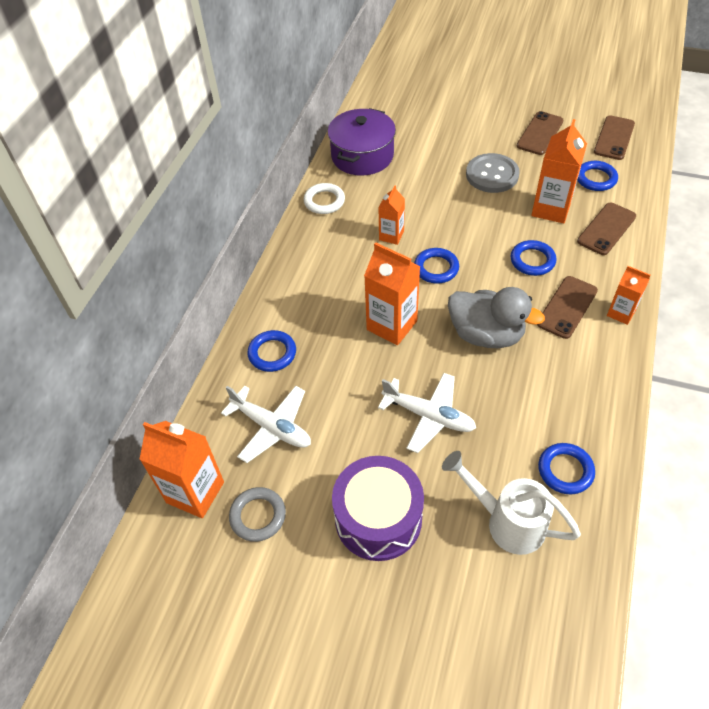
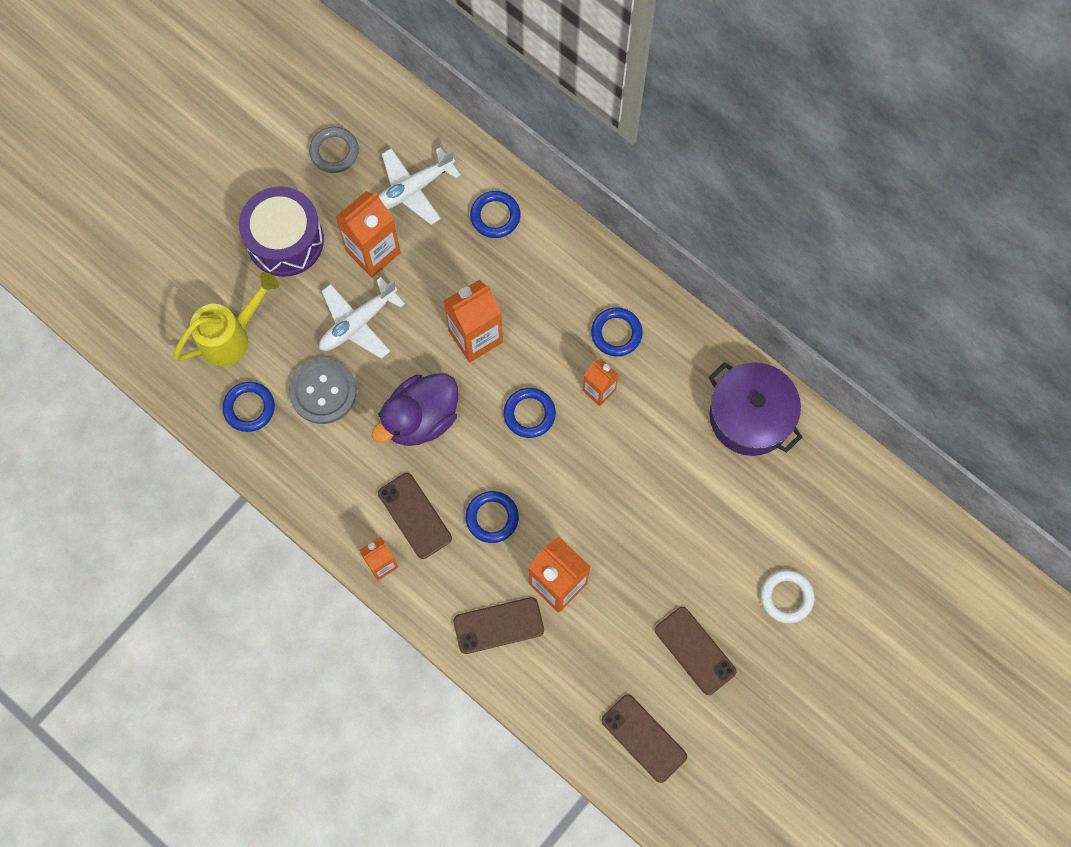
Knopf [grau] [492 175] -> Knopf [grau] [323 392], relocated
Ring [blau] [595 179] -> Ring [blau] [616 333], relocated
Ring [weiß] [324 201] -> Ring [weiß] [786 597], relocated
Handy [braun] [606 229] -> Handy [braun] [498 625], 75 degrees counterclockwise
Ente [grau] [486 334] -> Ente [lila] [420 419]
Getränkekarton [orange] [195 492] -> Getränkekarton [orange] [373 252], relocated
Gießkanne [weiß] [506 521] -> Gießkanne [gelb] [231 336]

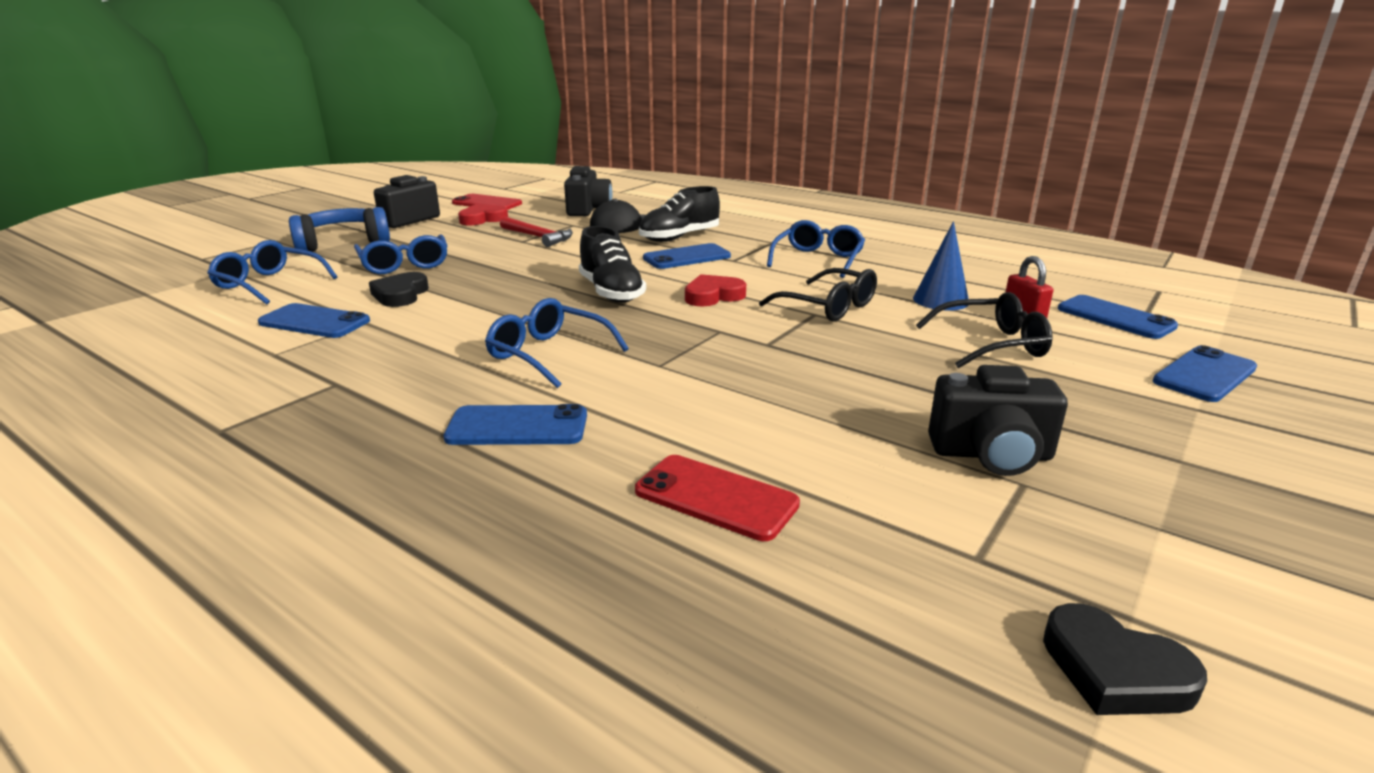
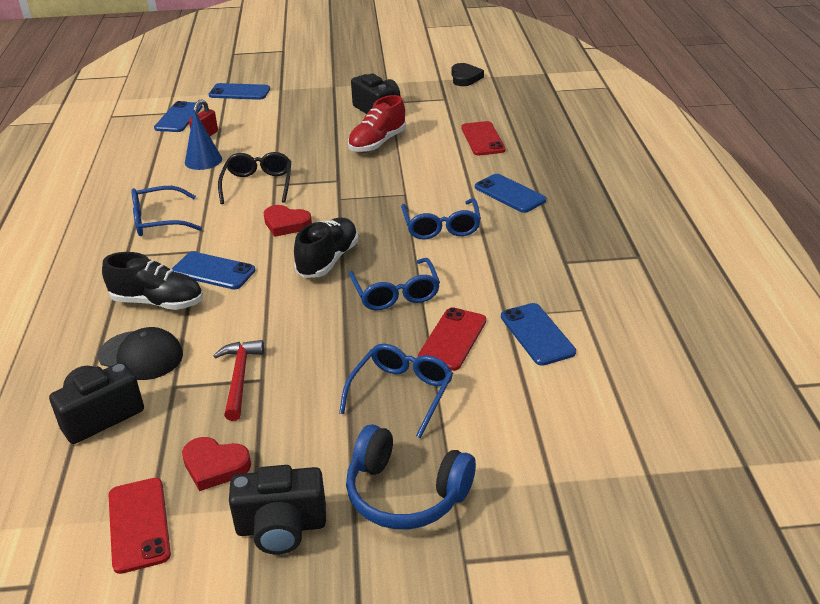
Brille [blau] [269 284] -> Brille [blau] [396 293], relocated
Herz [schwarz] [400 294] -> Handy [rot] [452 339]
Brille [schwarz] [992 344] -> none
none -> Schuh [rot] [377 143]

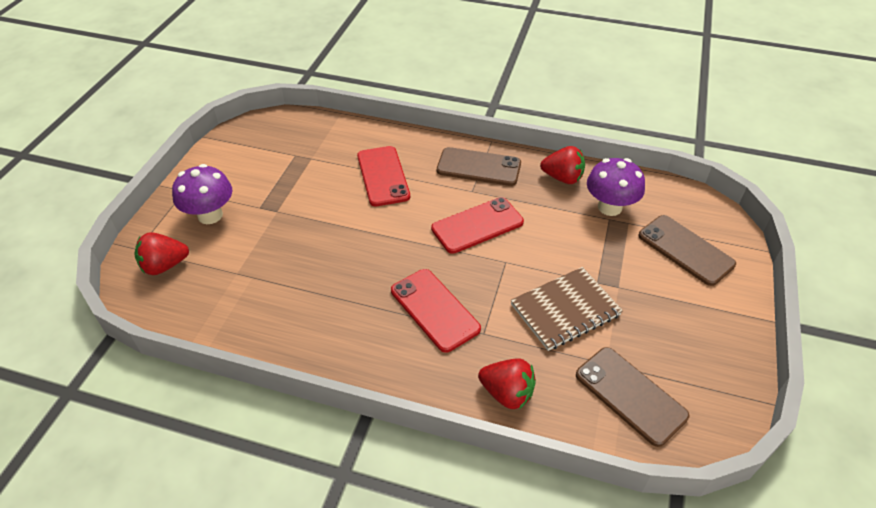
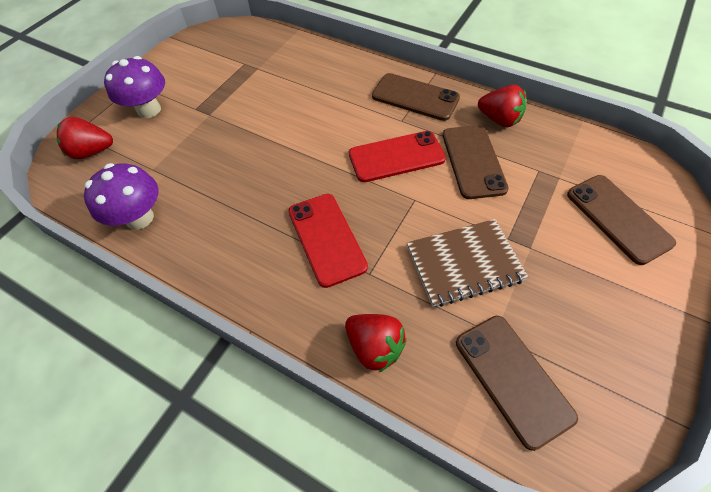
Handy [rot] [383 176] -> none
Pilz [lila] [609 207] -> Pilz [lila] [139 218], relocated
none -> Handy [braun] [473 161]

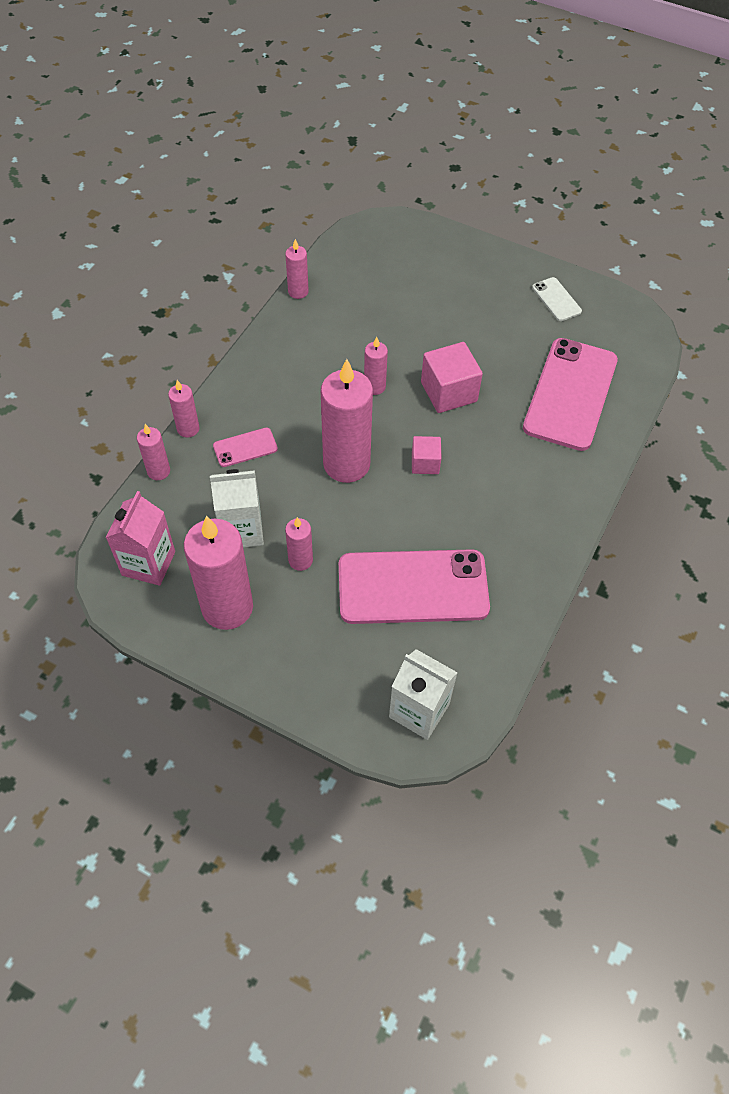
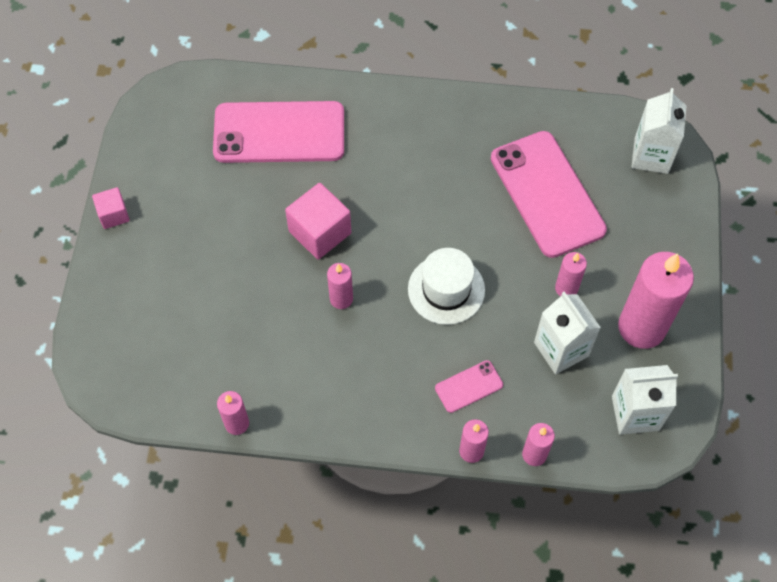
Handy [weiß] [556 299] -> none
Kerze [rosa] [346 464] -> Hut [weiß] [446 289]
Handy [rosa] [245 447] -> Handy [rosa] [469 386], 75 degrees counterclockwise
Kubus [rosa] [425 463] -> Kubus [rosa] [113 214], relocated
Getränkekarton [rosa] [148 563] -> Getränkekarton [weiß] [635 413]

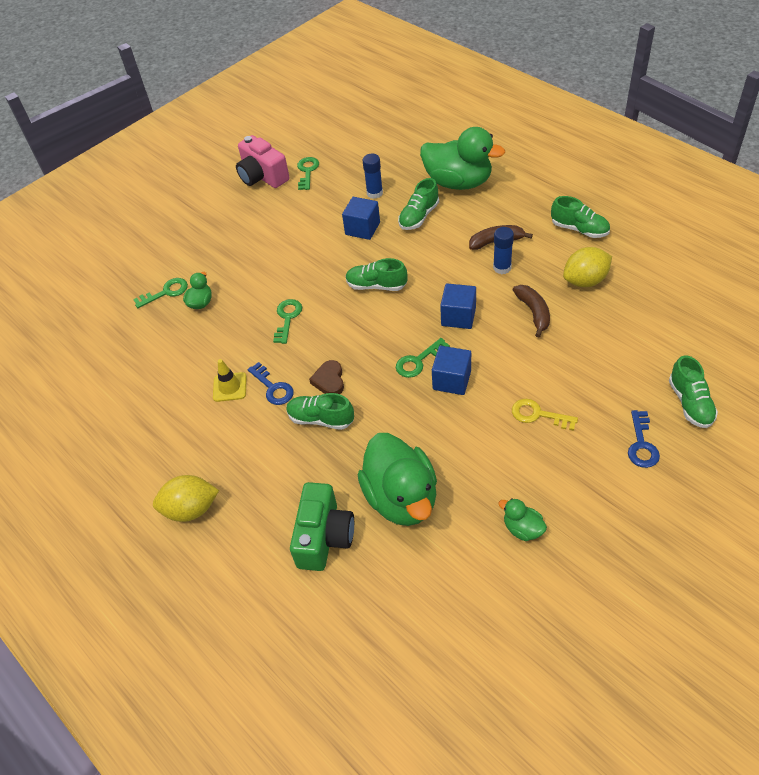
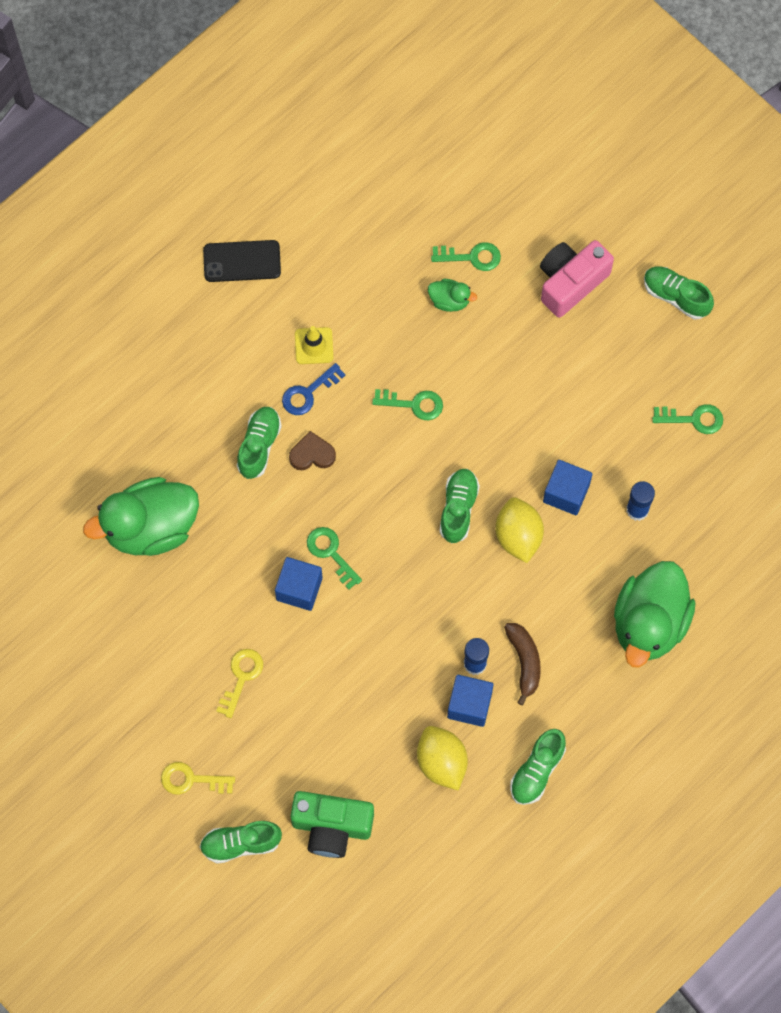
Kamera [rosa] [262 176] -> Kamera [rosa] [570 282], relocated
Schuh [grün] [419 216] -> Schuh [grün] [676 296], relocated
Schlüssel [grün] [166 292] -> Schlüssel [grün] [471 257], 60 degrees counterclockwise
Kubus [blau] [458 316] -> Kubus [blau] [469 705], relocated
Banane [braun] [534 312] -> none
Schlüssel [blau] [641 444] -> Schlüssel [gelb] [191 780]
Zitrone [gelb] [191 509] -> Zitrone [gelb] [518 536], relocated
Kamera [grün] [324 537] -> Kamera [grün] [331 827], relocated
Ente [grün] [522 529] -> none
none -> Handy [schwarz] [242 261]

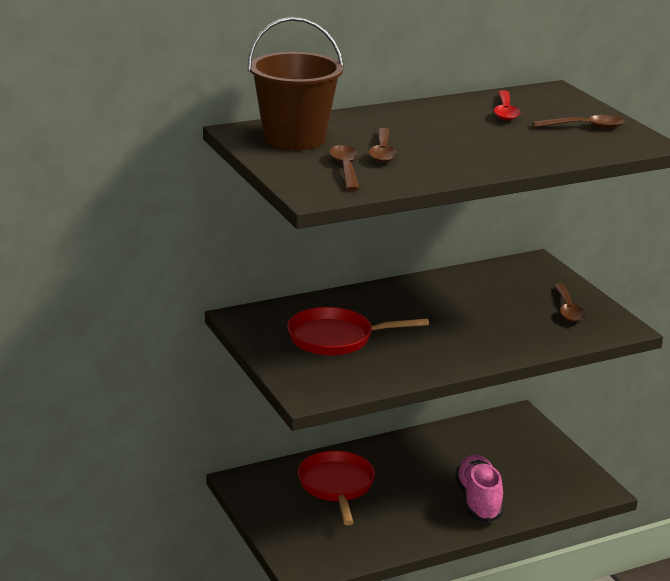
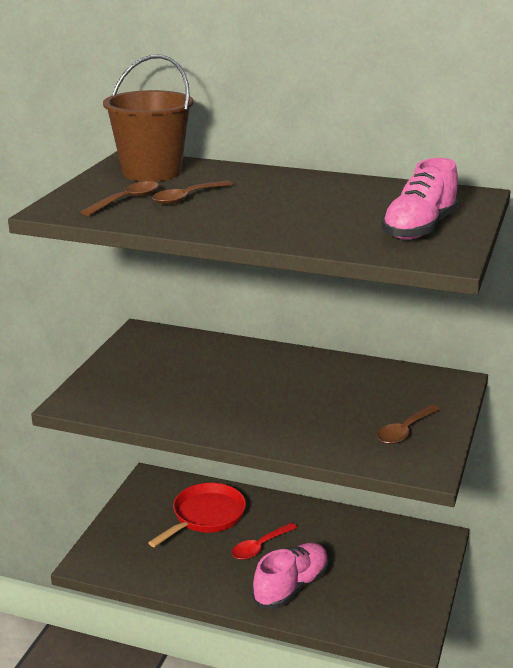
Löffel [rot] [505 111] -> Löffel [rot] [260 547], relocated
Löffel [braun] [585 127] -> Schuh [rosa] [419 229]
Pfanne [rot] [336 338] -> none

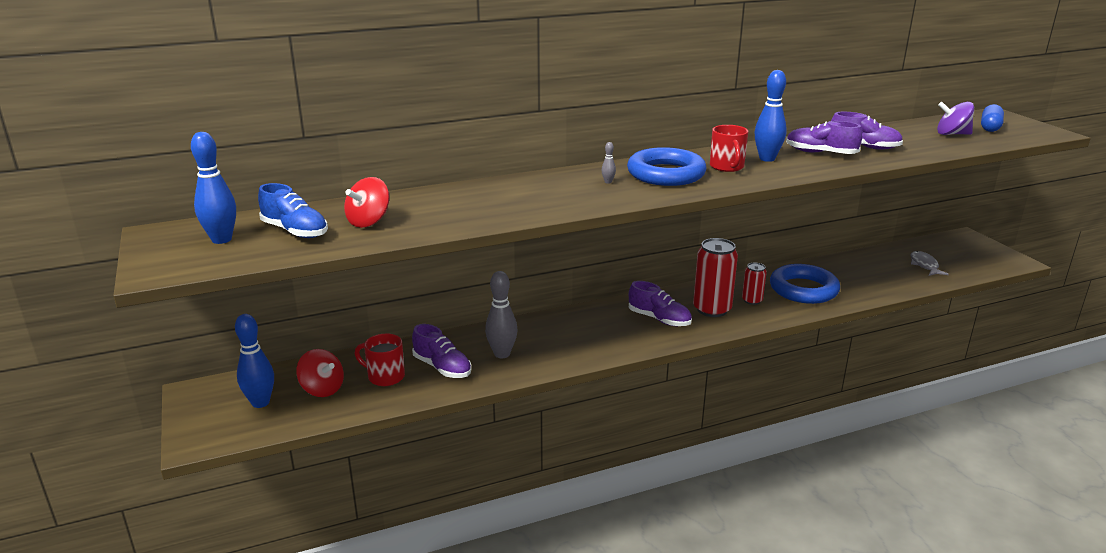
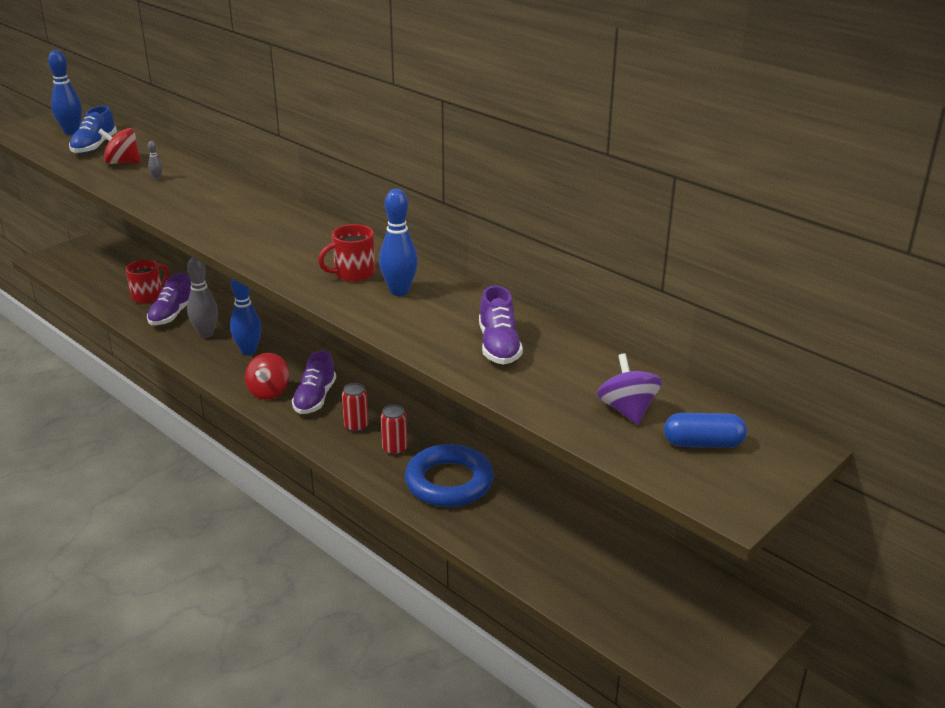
Schuh [lila] [820 153] -> none
Bowlingkegel [grau] [608 182] -> Bowlingkegel [grau] [157 178], relocated
Ring [blau] [666 174] -> none
Dose [rot] [712 309] -> Dose [rot] [356 426], x0.55
Fisch [grau] [924 265] -> none
Bowlingkegel [blau] [260 402] -> Bowlingkegel [blau] [248 351], relocated
Tasse [rot] [385 376] -> Tasse [rot] [148 296], 45 degrees clockwise
Kreisel [rot] [322 389] -> Kreisel [rot] [269 391], relocated

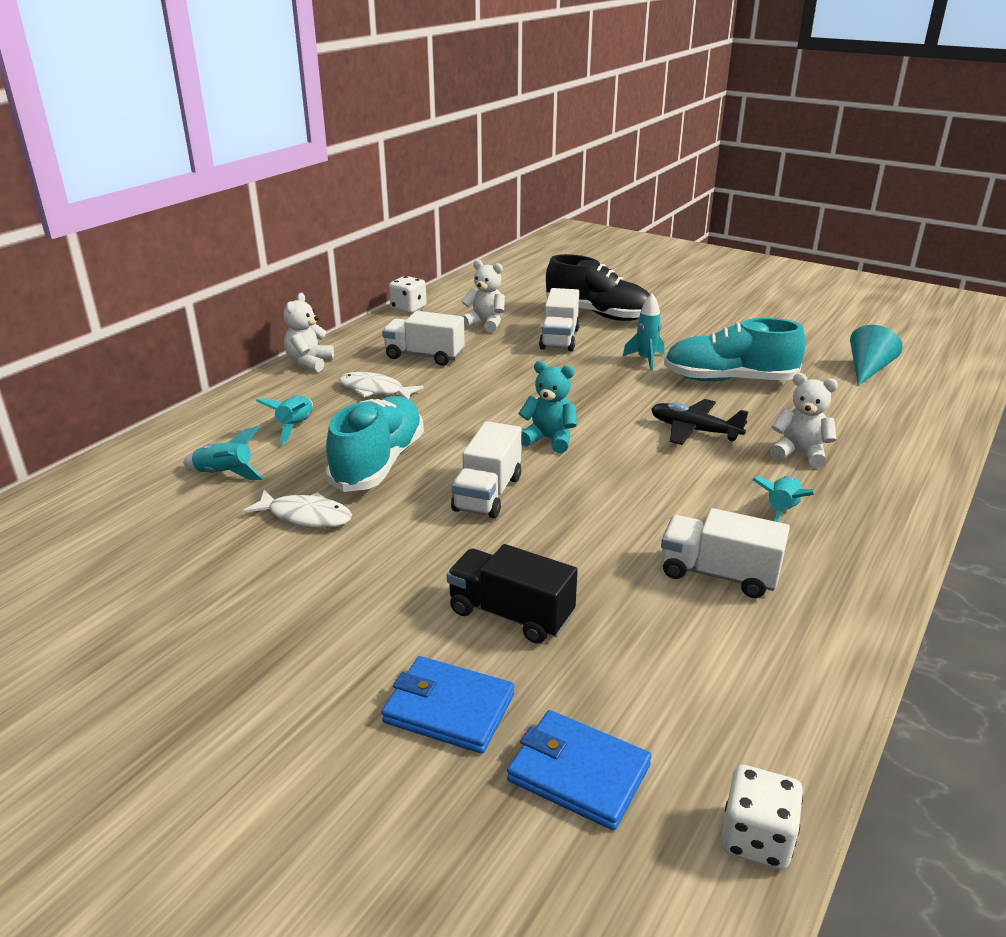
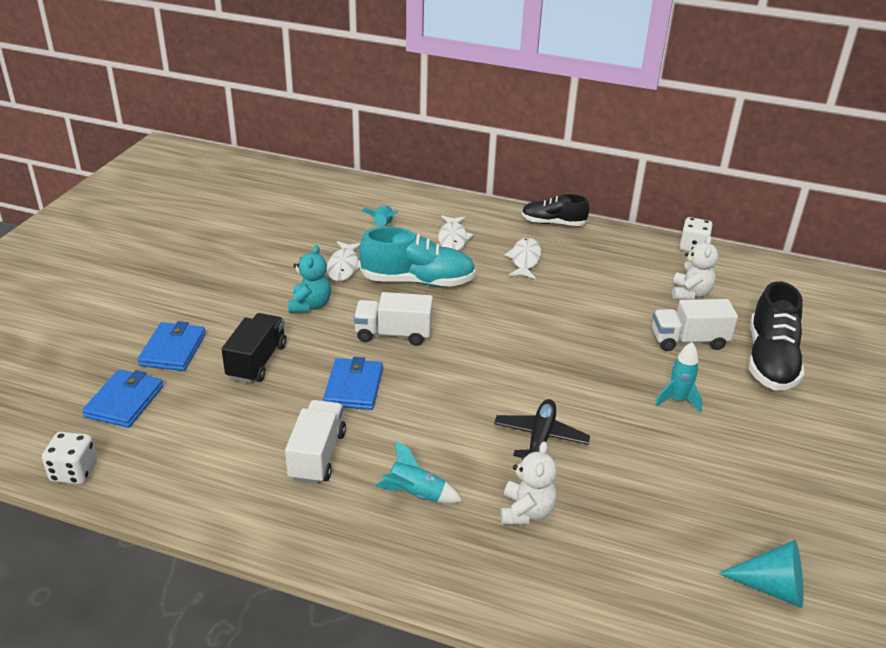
Teddybär [weiß] [309 363] -> Schuh [schwarz] [553 223]
Lastwagen [weiß] [424 356] -> none
Schuh [türkis] [729 380] -> none
Teddybär [türkis] [549 439] -> Teddybär [türkis] [310 305], relocated
Rakete [türkis] [295 427] -> Fisch [weiß] [453 239]
none -> Geldbörse [blau] [354 387]

